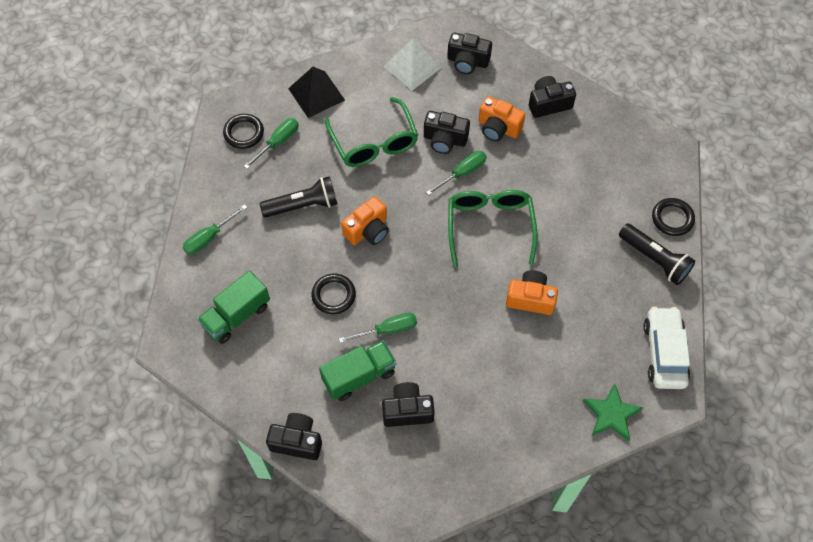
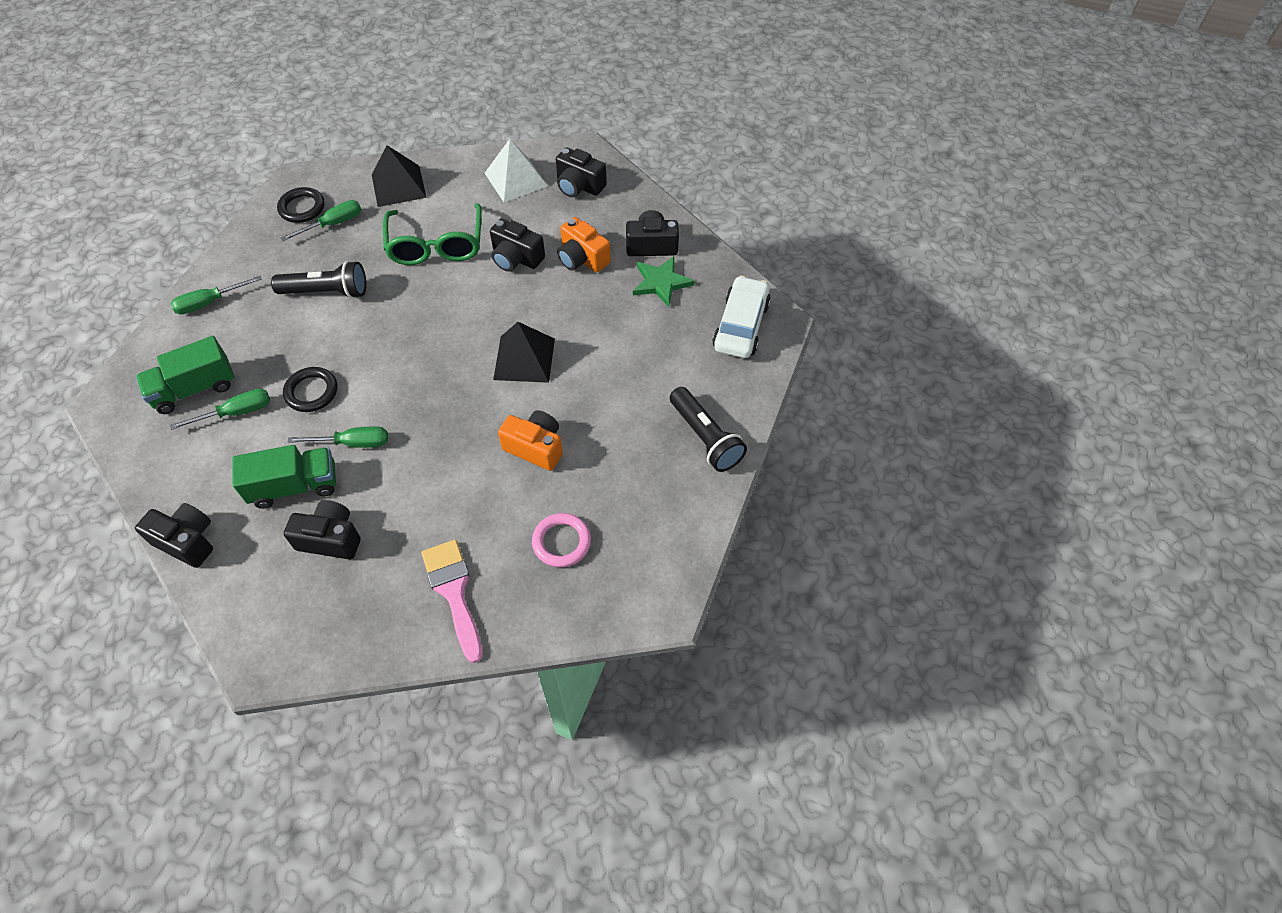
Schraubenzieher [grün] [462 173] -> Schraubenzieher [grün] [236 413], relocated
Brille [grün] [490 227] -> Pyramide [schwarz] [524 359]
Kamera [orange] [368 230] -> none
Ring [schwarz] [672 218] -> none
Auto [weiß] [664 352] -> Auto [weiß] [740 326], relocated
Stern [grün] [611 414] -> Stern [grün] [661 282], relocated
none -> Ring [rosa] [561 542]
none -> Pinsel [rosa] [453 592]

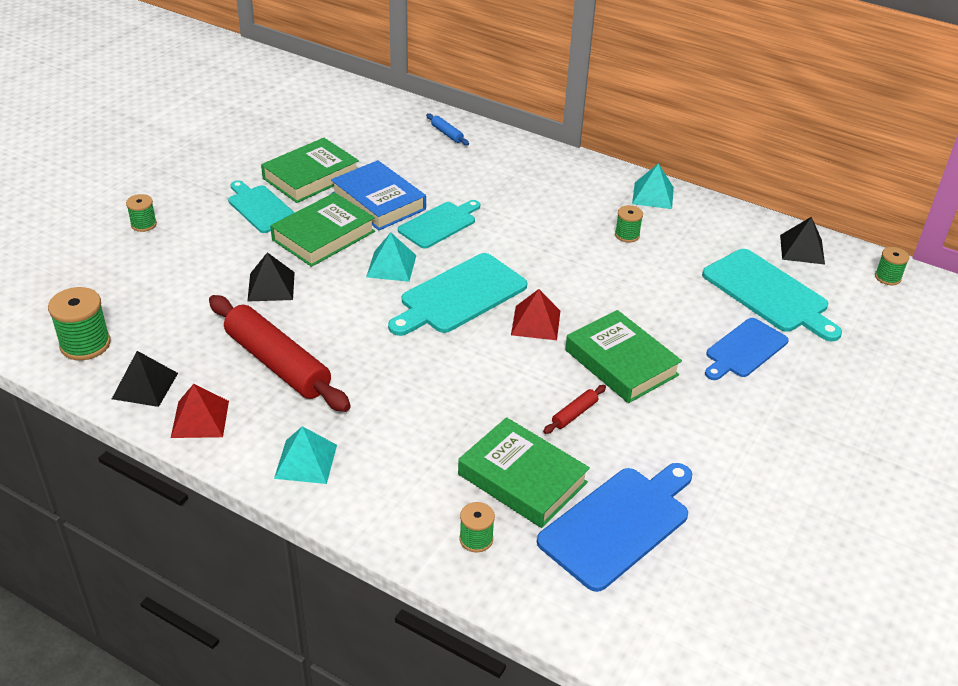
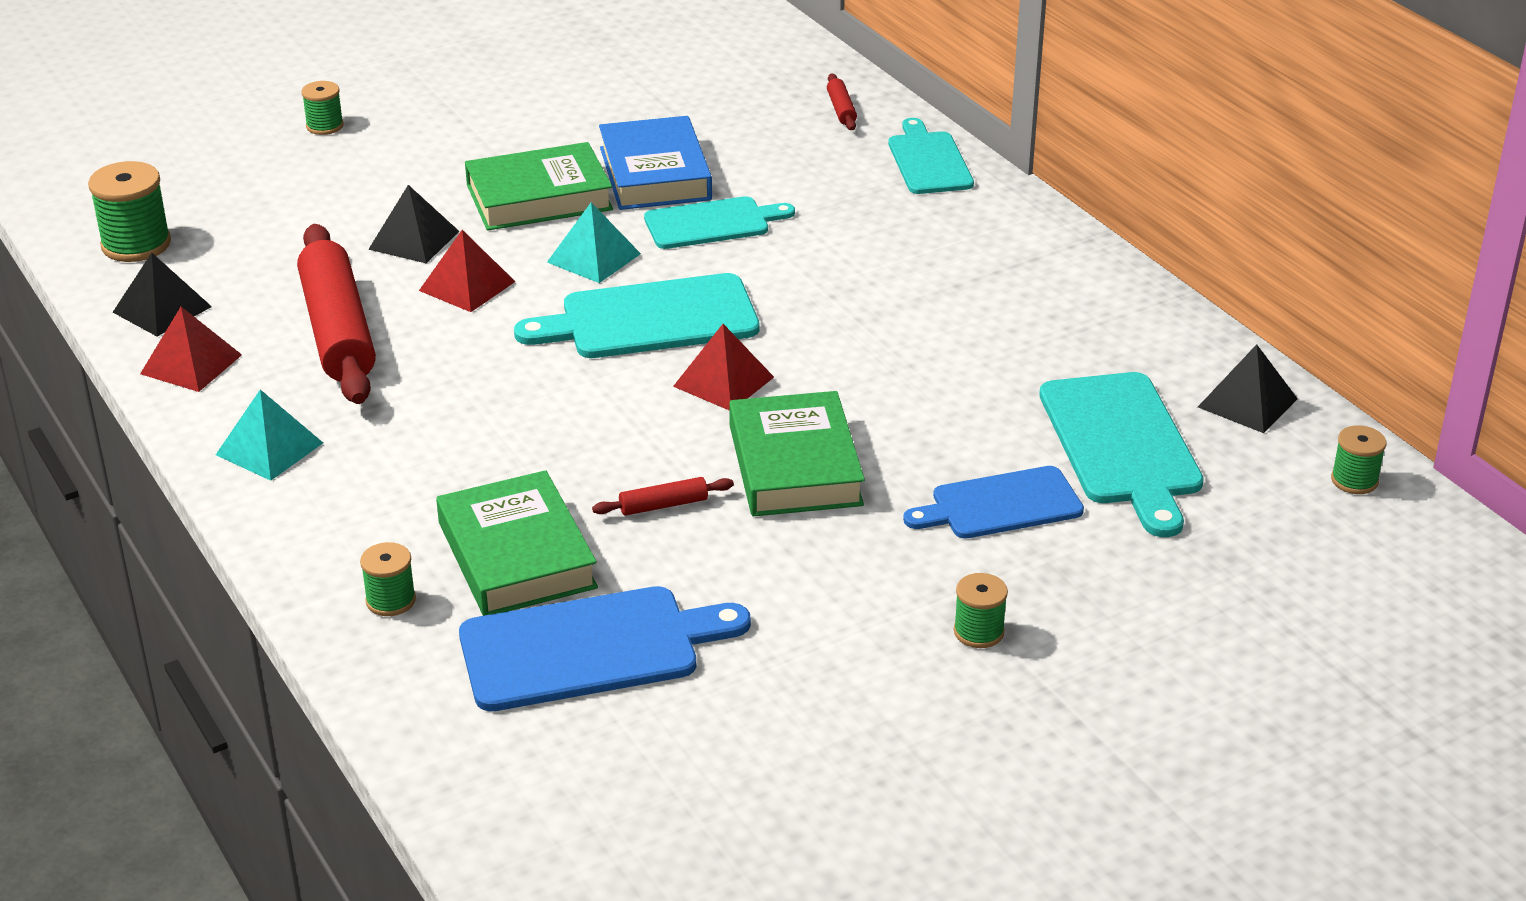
Nudelholz [blau] [447 134] -> Nudelholz [rot] [841 109]
Buch [grün] [311 176] -> none
Pyramide [türkis] [653 195] -> none
Schneidebrett [türkis] [260 208] -> Schneidebrett [türkis] [929 161], relocated
Garnrolle [grün] [627 235] -> Garnrolle [grün] [978 632], relocated
none -> Pyramide [rot] [467 286]

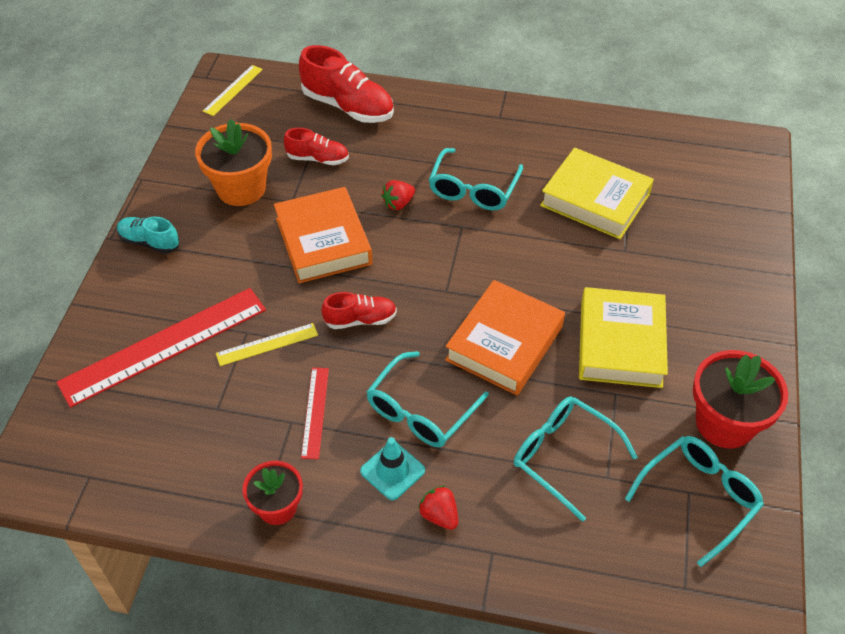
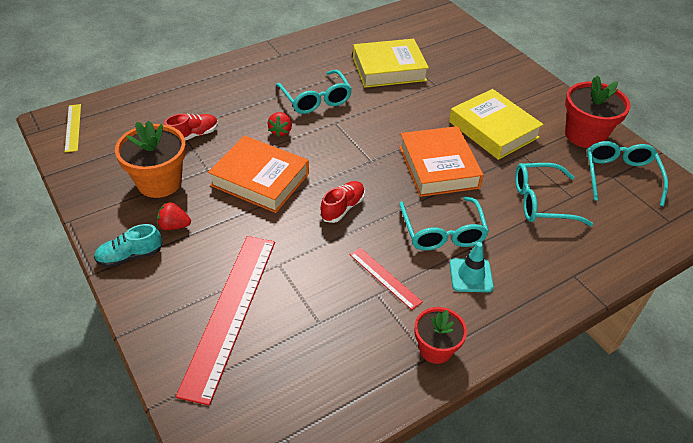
Schuh [rot] [348 106] -> none
Lineal [gelb] [267 344] -> none
Erdbeere [rot] [439 515] -> Erdbeere [rot] [174 226], relocated

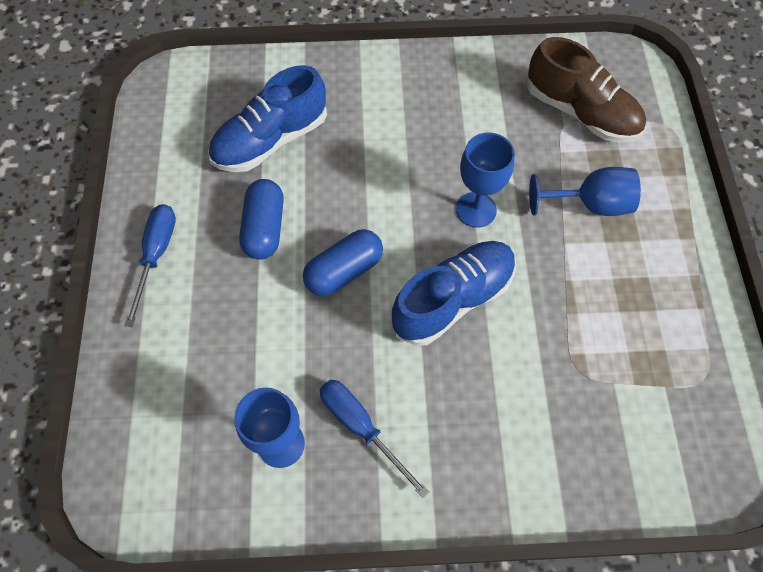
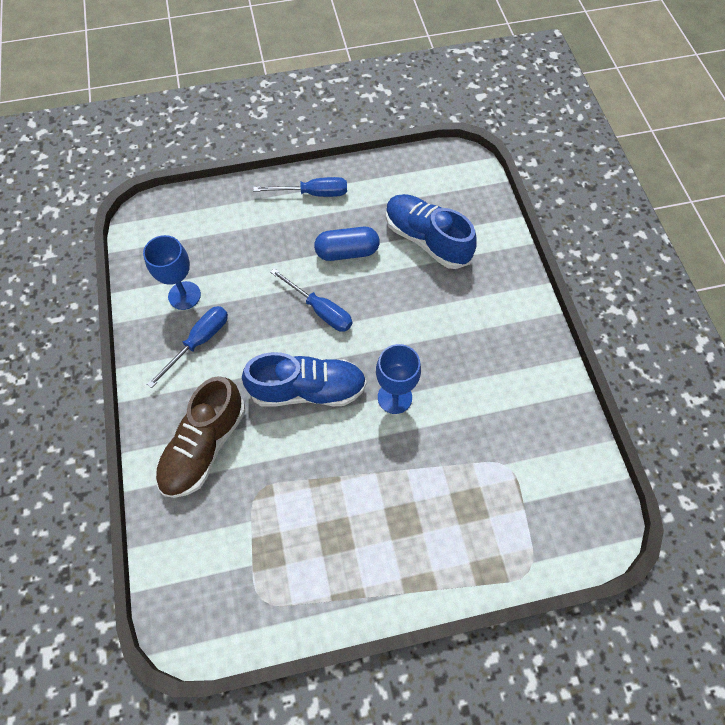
Schuh [braun] [581 112] -> Schuh [braun] [204 446], relocated
Kelch [blau] [590 204] -> none
Kapsel [blau] [344 271] -> Schraubenzieher [blau] [320 310]
Schuh [blau] [453 299] -> Schuh [blau] [308 390], 45 degrees counterclockwise

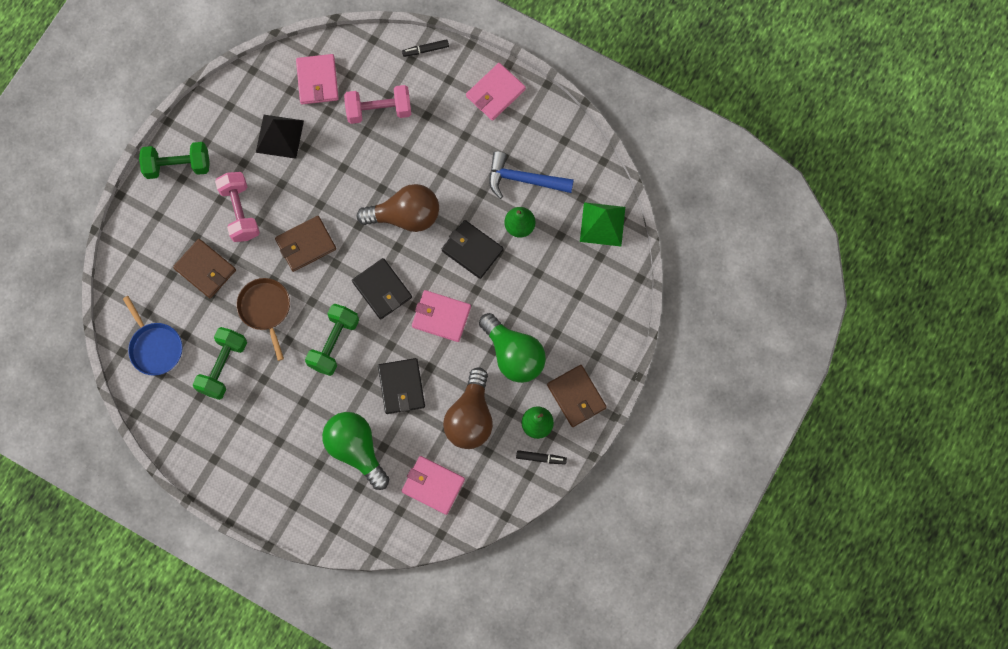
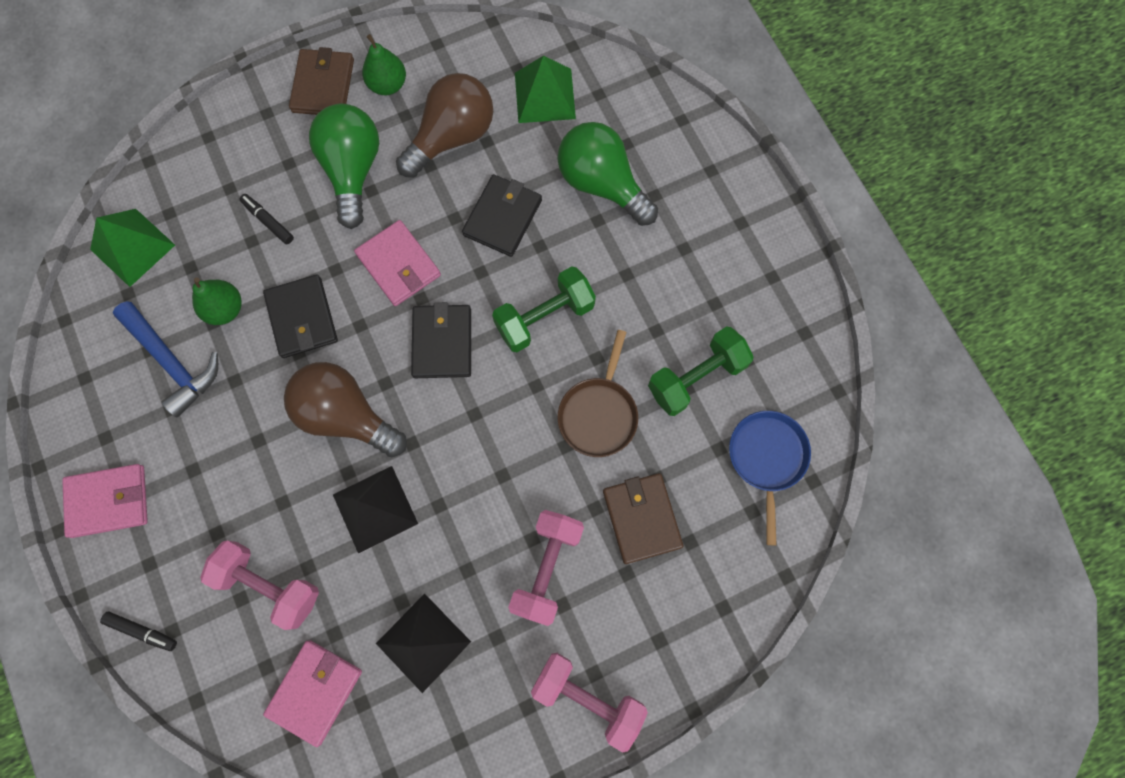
Hantel [grün] [178 166] -> Hantel [rosa] [588 697]
Geldbörse [braun] [306 244] -> none
Glühbirne [grün] [356 449] -> Glühbirne [grün] [602 184], 135 degrees clockwise
Filzstift [schwarz] [541 458] -> Filzstift [schwarz] [268 221], relocated
Geldbörse [rosa] [433 485] -> Pyramide [grün] [544 95]
none -> Pyramide [schwarz] [375 508]

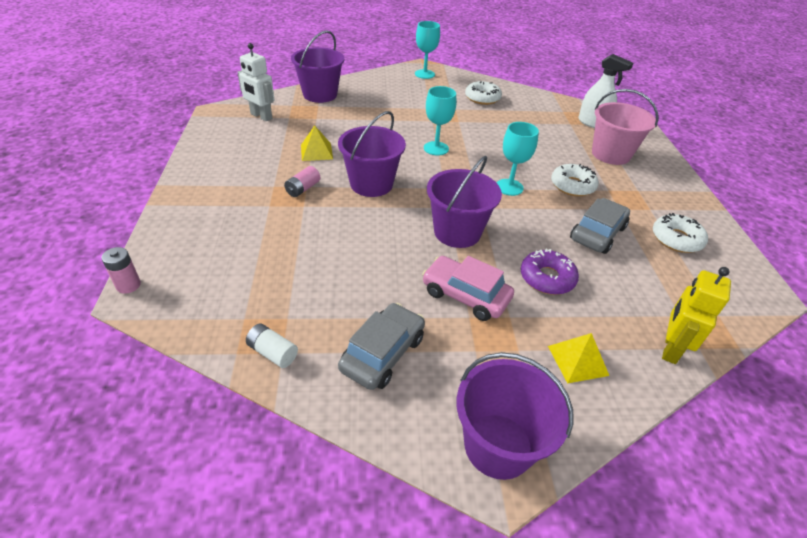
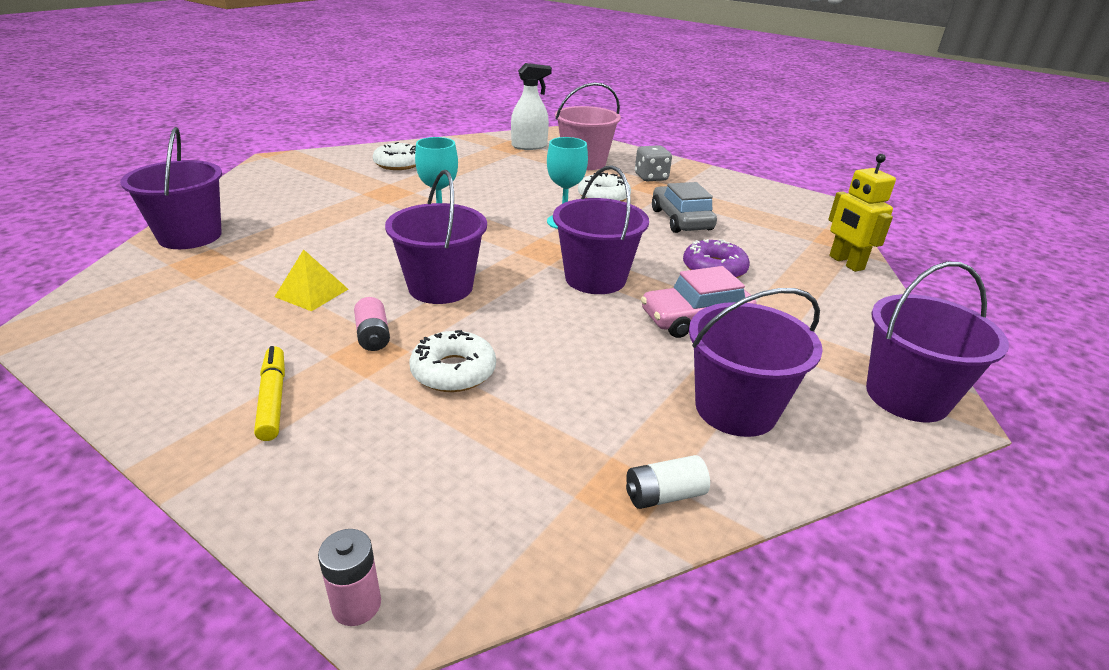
Kelch [türkis] [424 74] -> none
Roboter [weiß] [261 116] -> none
Donut [weiß] [676 239] -> Donut [weiß] [453 371], relocated
Auto [grau] [382 353] -> Eimer [lila] [735 409]
Pyramide [gelb] [578 360] -> none
none -> Spielwürfel [grau] [651 177]
none -> Filzstift [gelb] [273 399]

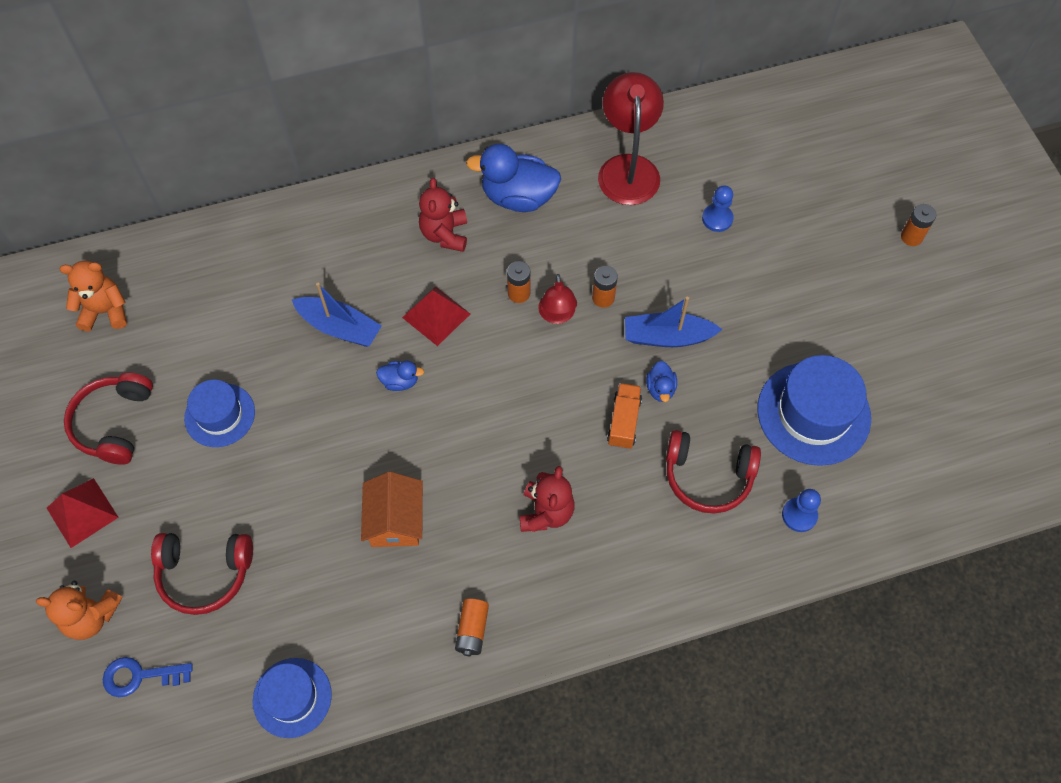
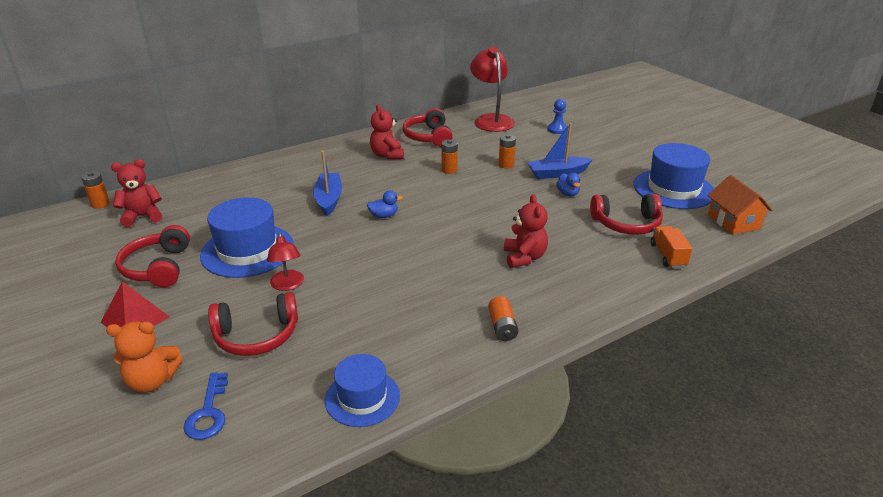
Ente [blau] [518 197] -> Kopfhörer [rot] [428 137]
Batterie [orange] [911 237] -> Batterie [orange] [100 204], relocated
Teddybär [orange] [105 311] -> Teddybär [rot] [142 216]
Lampe [rot] [557 315] -> Lampe [rot] [288 285], relocated
Boot [blau] [339 327] -> Boot [blau] [329 199], 105 degrees counterclockwise
Pyramide [rot] [436 315] -> none
Hut [blau] [220 415] -> Hut [blau] [247 250], x1.61
Lastwagen [orange] [624 422] -> Lastwagen [orange] [668 255], relocated
Haus [orange] [395 520] -> Haus [orange] [733 222], relocated
Bauer [blau] [799 515] -> none
Schlüssel [blau] [140 676] -> Schlüssel [blau] [208 412], 75 degrees counterclockwise

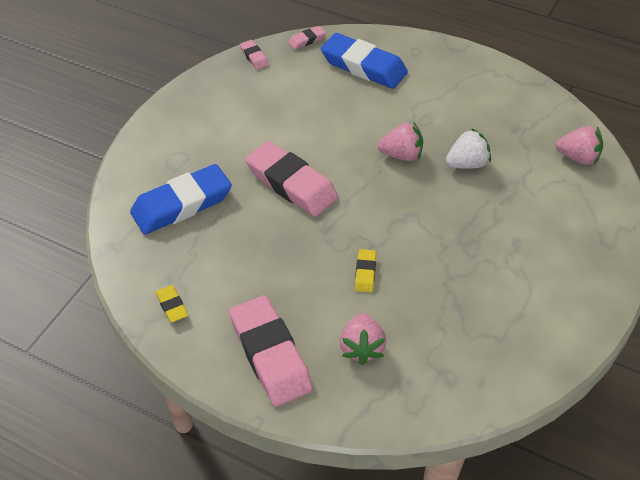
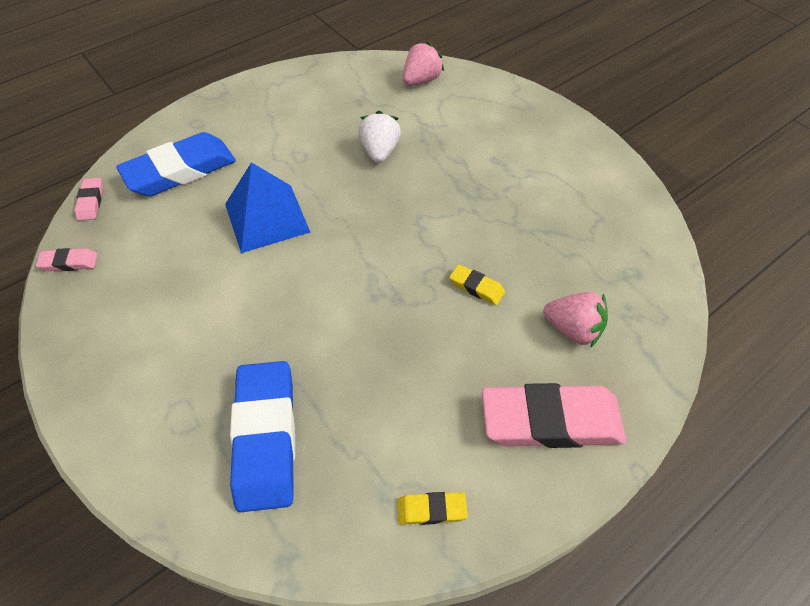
Erdbeere [rosa] [401 155] -> none
Radiergummi [rosa] [291 184] -> none
none -> Pyramide [blau] [267 217]

